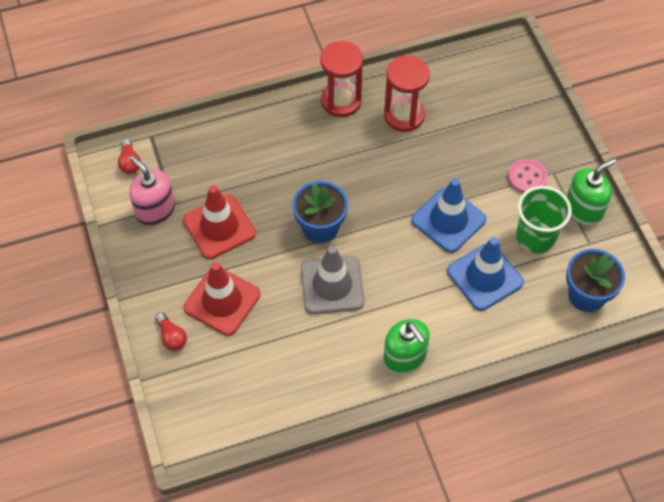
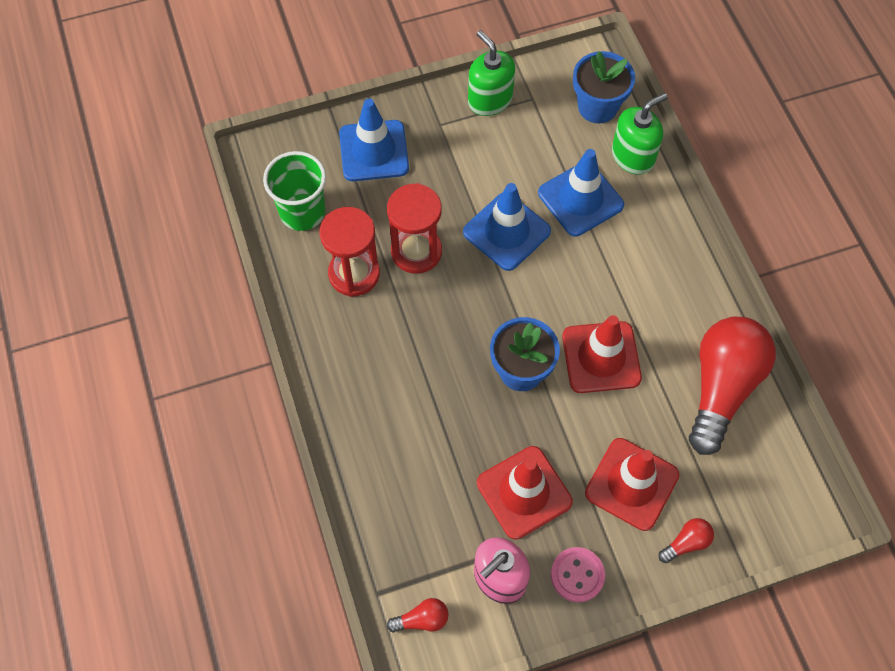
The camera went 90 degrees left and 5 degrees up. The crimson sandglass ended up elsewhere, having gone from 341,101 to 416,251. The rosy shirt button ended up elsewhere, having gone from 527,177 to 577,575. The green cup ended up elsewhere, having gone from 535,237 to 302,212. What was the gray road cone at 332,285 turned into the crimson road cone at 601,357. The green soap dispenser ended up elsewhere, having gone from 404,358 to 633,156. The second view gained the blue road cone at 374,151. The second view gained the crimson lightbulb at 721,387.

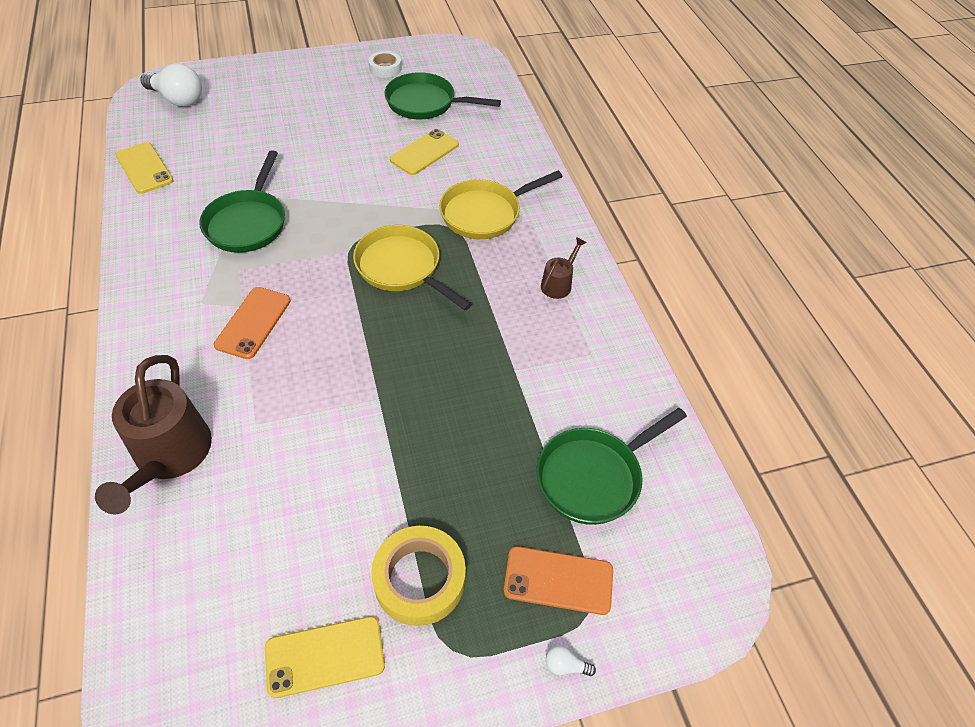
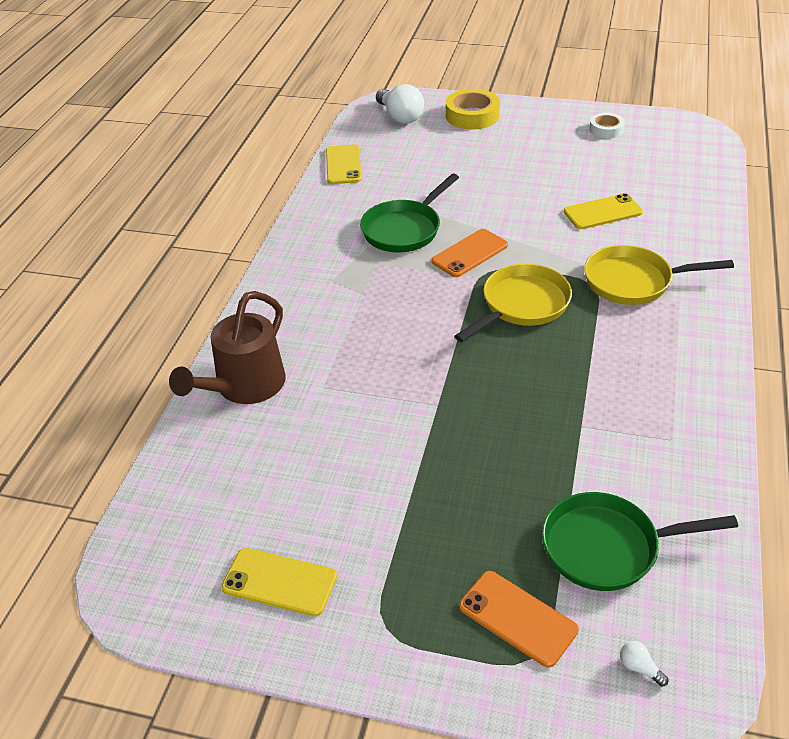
The camera went 35 degrees right and 10 degrees down. The second view lost the green skillet at 425,103. The golden skillet at 402,268 ended up facing another way, 60 degrees clockwise from before. The second view lost the dark brown watering pot at 558,283. The orange-coloured smartphone ended up elsewhere, having gone from 253,322 to 469,253. The golden roll of tape ended up elsewhere, having gone from 419,579 to 472,115. The snow-white lightbulb ended up elsewhere, having gone from 565,665 to 639,667.

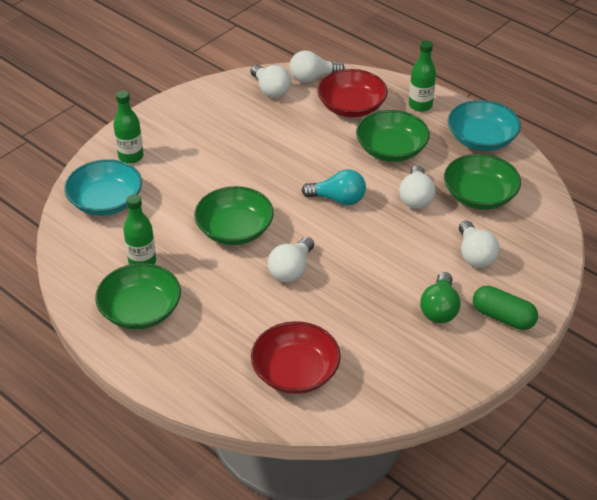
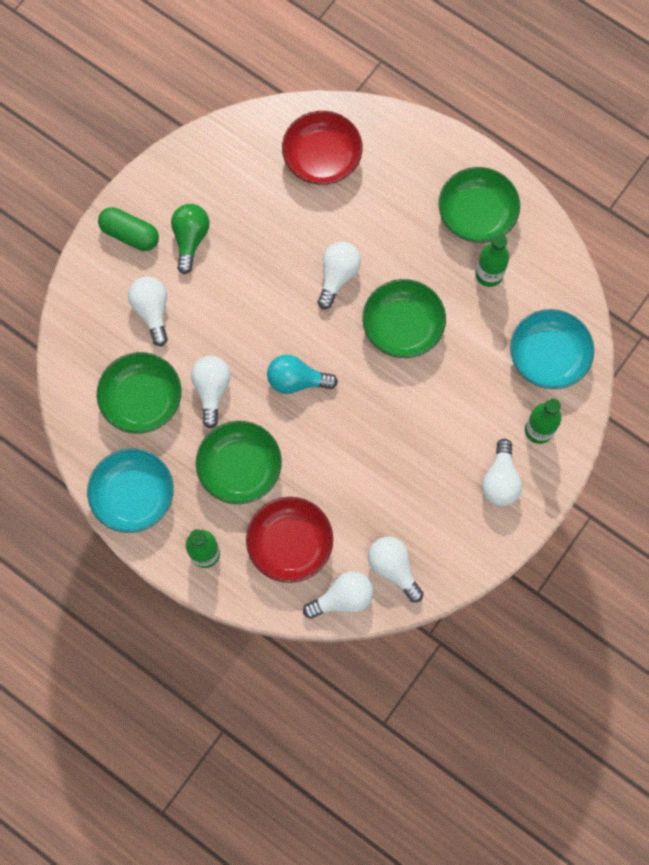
The camera went 175 degrees right and 30 degrees up. The second view gained the snow-white lightbulb at 500,480.

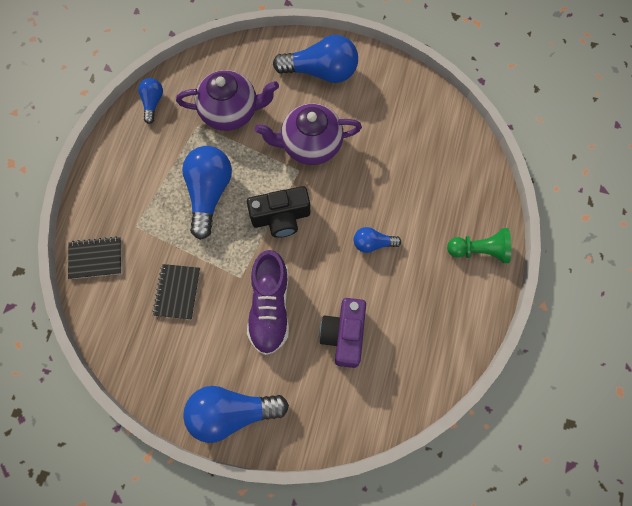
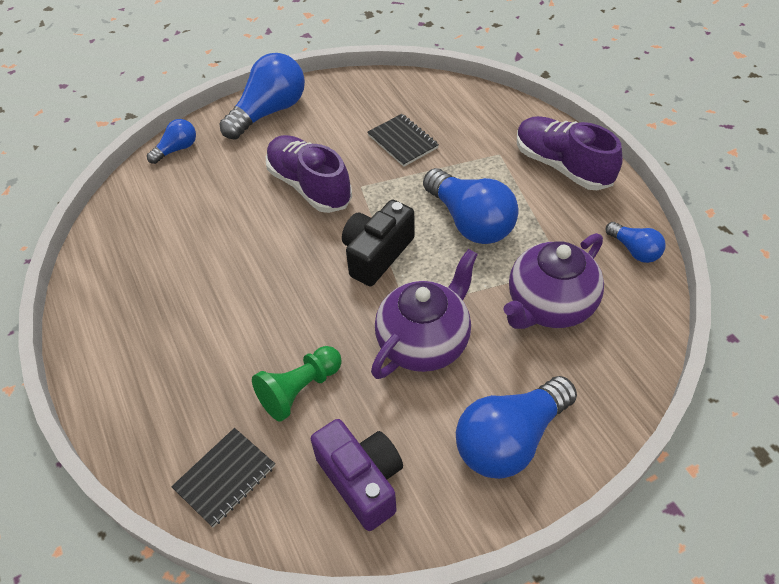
The camera went 140 degrees right and 20 degrees down. The blue lightbulb ended up elsewhere, having gone from 373,243 to 177,149. The green chess pawn ended up elsewhere, having gone from 479,250 to 299,390. The black exercise book ended up elsewhere, having gone from 96,258 to 225,478. The violet camera ended up elsewhere, having gone from 344,335 to 362,480. The second view gained the violet sneaker at 562,166.

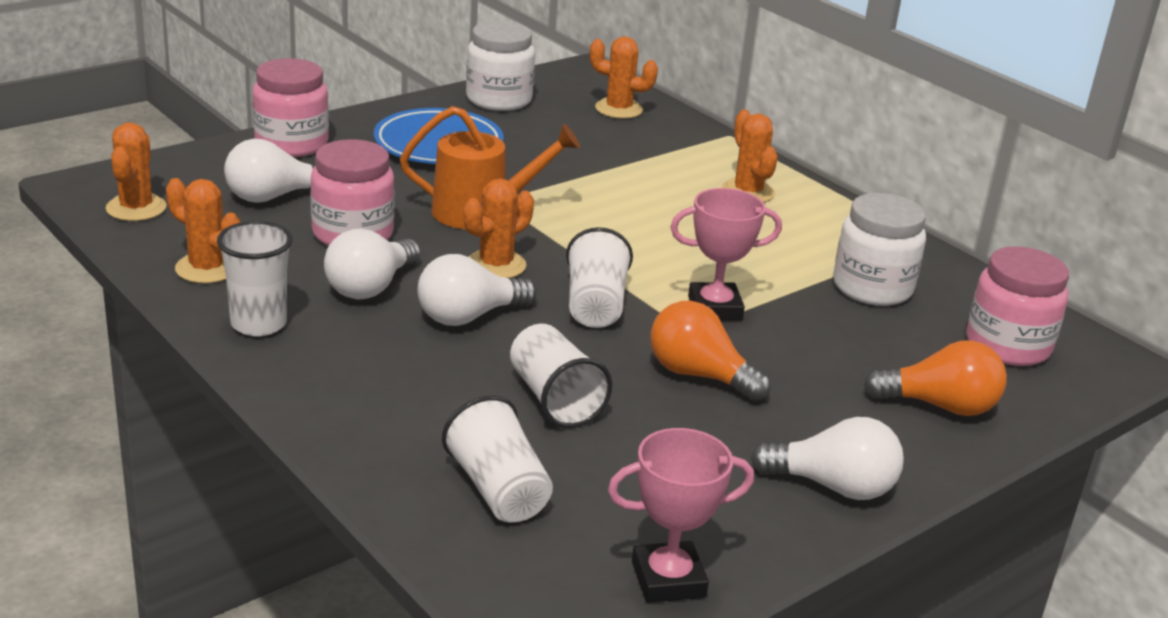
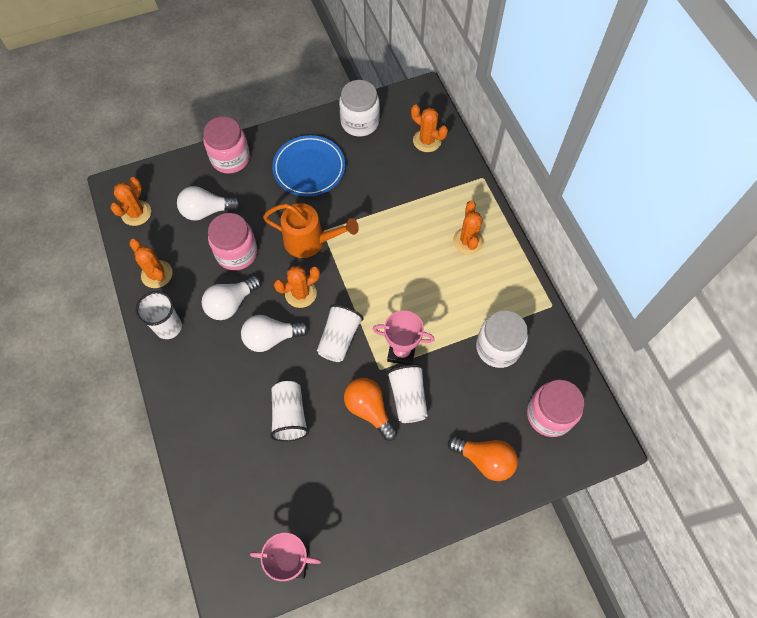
The camera went 20 degrees right and 35 degrees up. The snow-white cup ended up elsewhere, having gone from 498,489 to 408,397. The second view lost the snow-white lightbulb at 833,486.

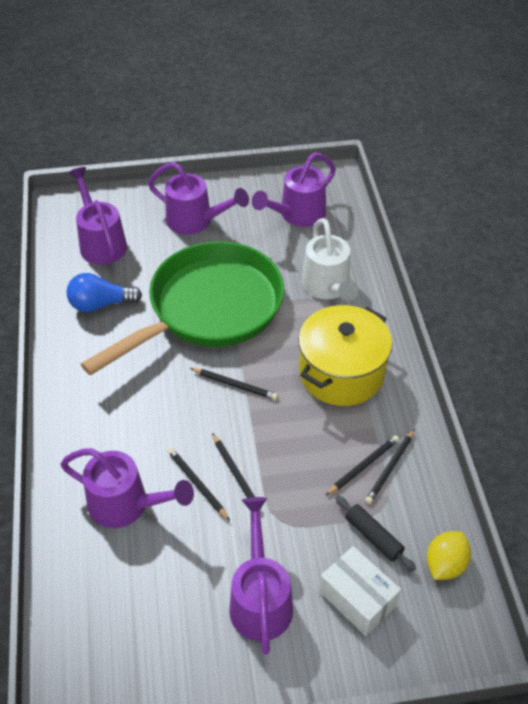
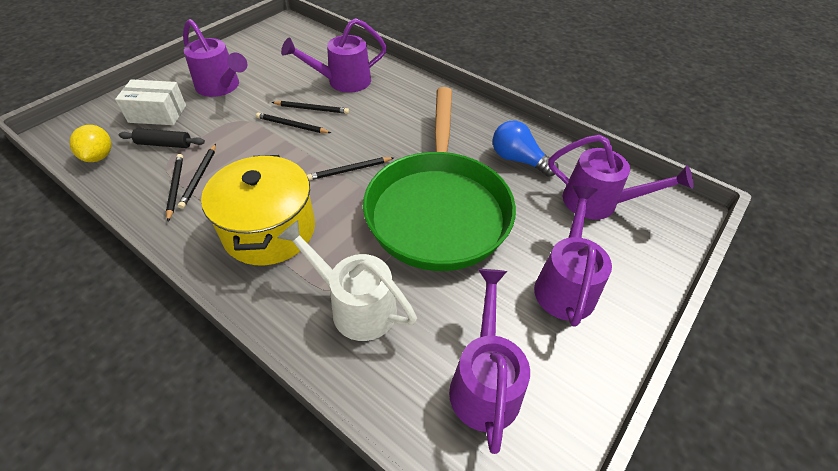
The camera went 135 degrees right and 0 degrees up. The violet watering pot at 196,221 ended up facing another way, 120 degrees clockwise from before. The blue lightbulb at 100,304 ended up facing another way, 90 degrees counterclockwise from before.

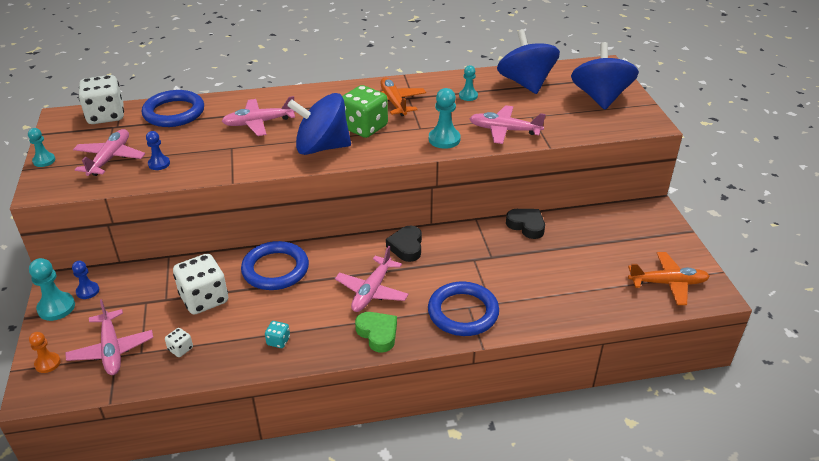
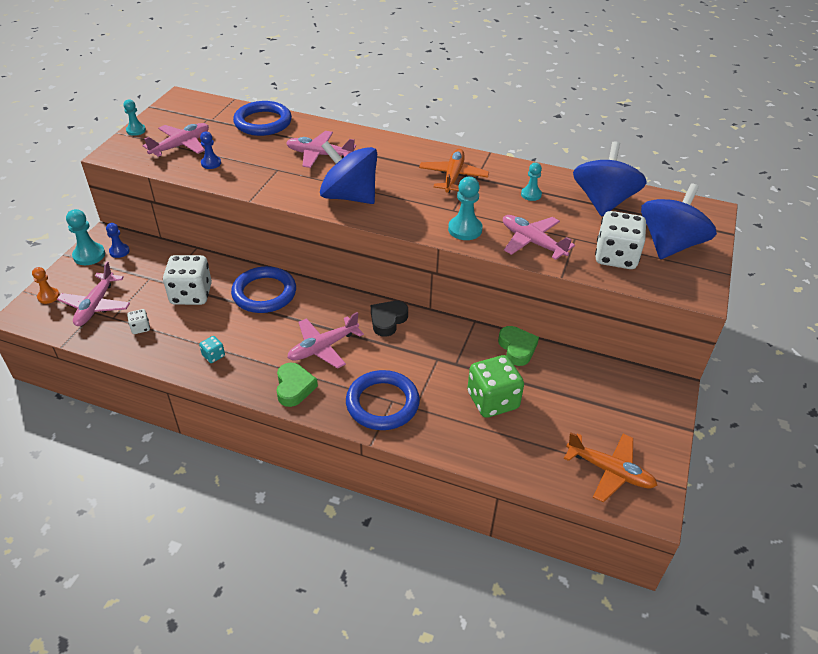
The camera went 30 degrees right and 5 degrees up. The snow-white game die ended up elsewhere, having gone from 106,116 to 616,257. The green game die ended up elsewhere, having gone from 364,127 to 492,400. What was the black heart at 526,226 turned into the green heart at 517,348.

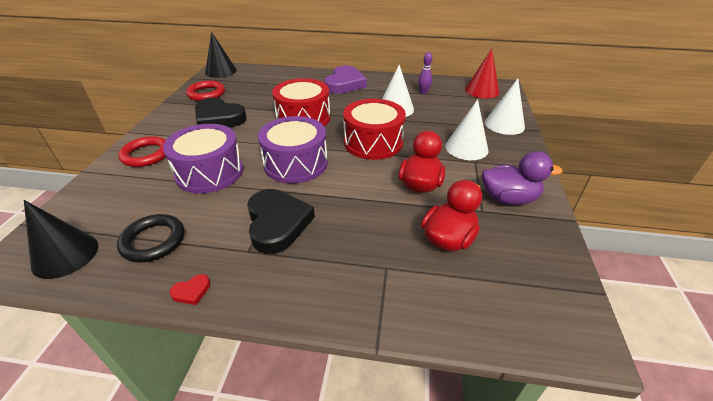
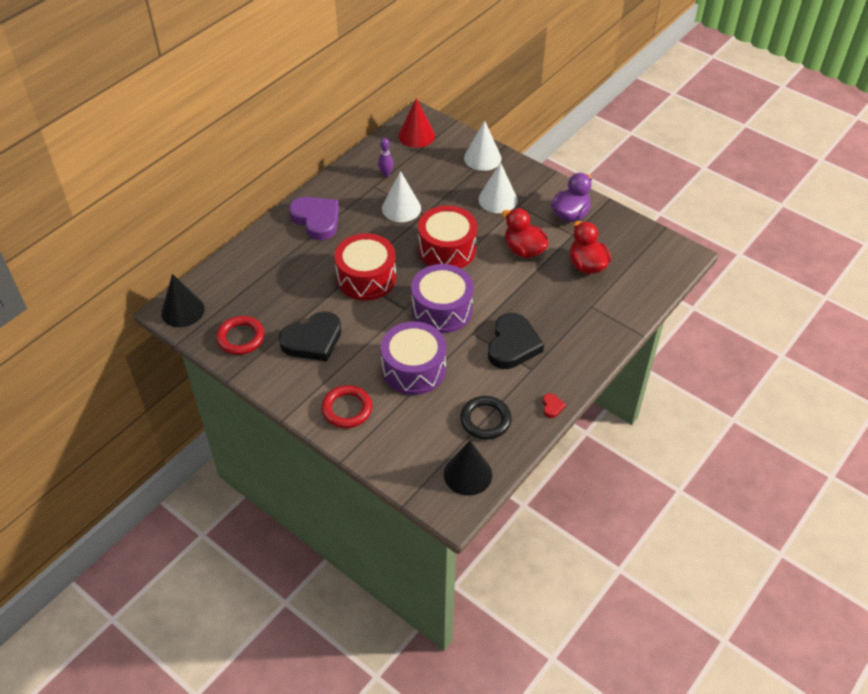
The camera went 60 degrees left and 10 degrees up. The black heart at 277,223 ended up facing another way, 90 degrees clockwise from before.

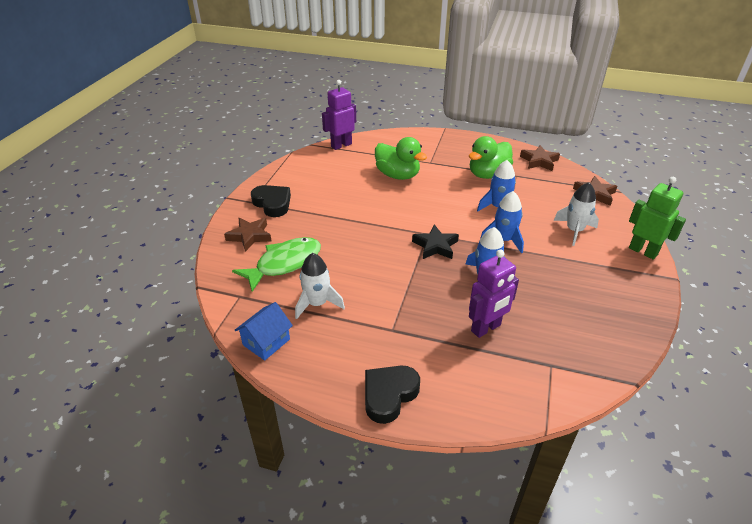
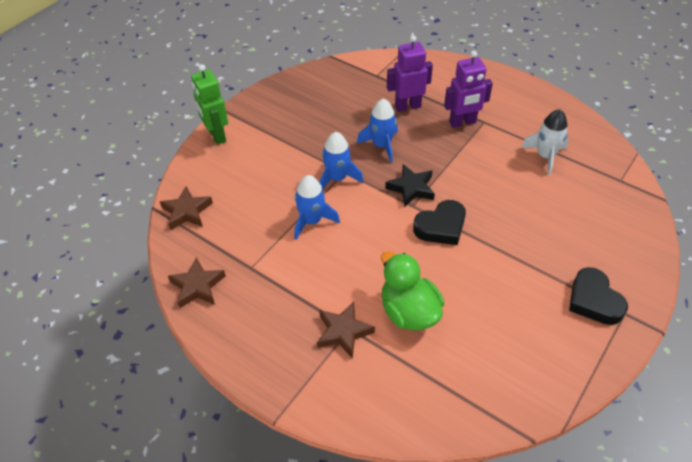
The camera went 160 degrees left and 10 degrees up. The violet toy robot ended up elsewhere, having gone from 341,145 to 462,122. The second view lost the green rubber duck at 488,174. The second view lost the snow-white rocket at 574,230. The dark brown star shape ended up elsewhere, having gone from 250,236 to 343,332. The second view lost the green fish figure at 284,263. The second view lost the blue house at 266,342. The black heart ended up elsewhere, having gone from 389,395 to 441,227.

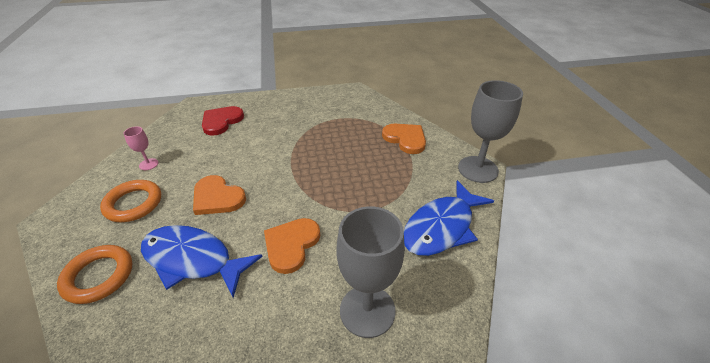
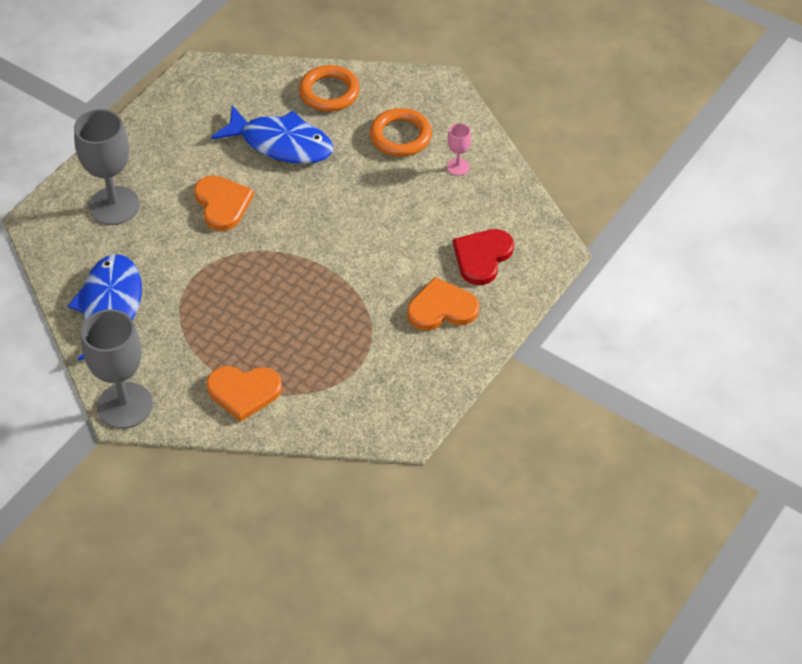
The camera went 135 degrees right and 10 degrees up. The crimson heart at 221,121 ended up facing another way, 135 degrees counterclockwise from before. The orange-coloured heart ended up elsewhere, having gone from 217,197 to 442,308. The blue fish figure at 193,260 ended up facing another way, 45 degrees clockwise from before.

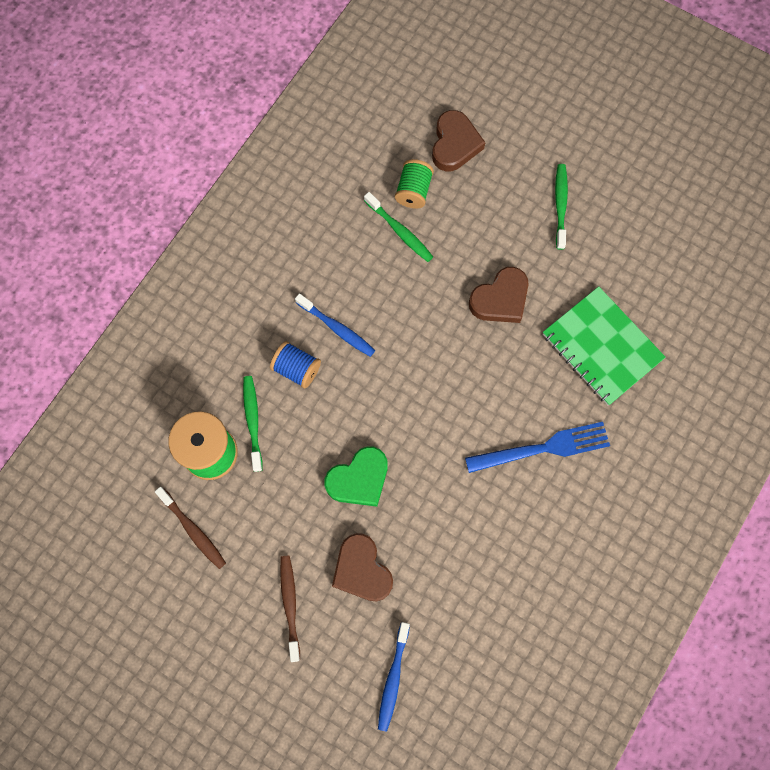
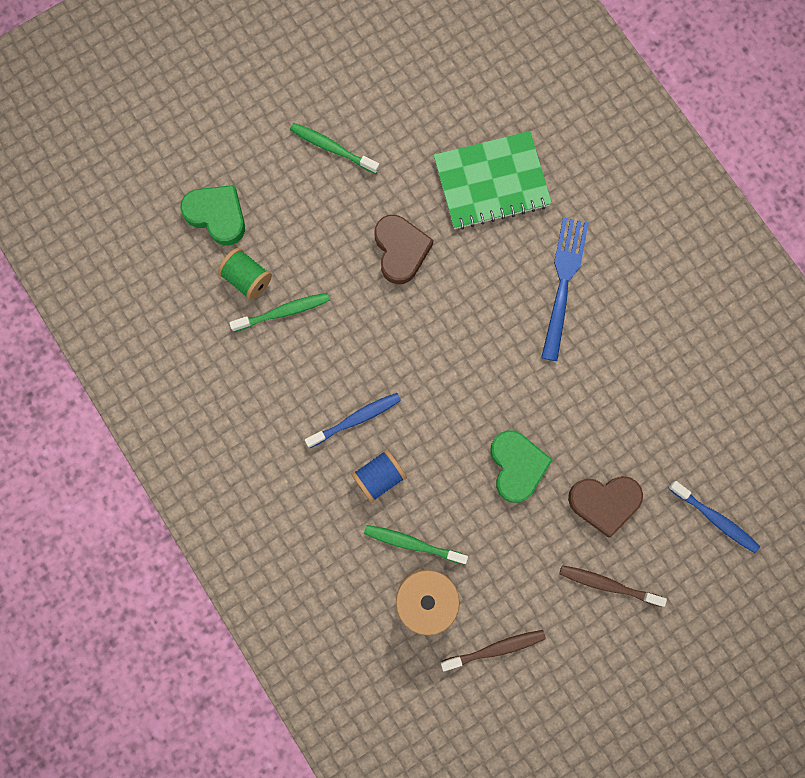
The camera went 65 degrees left and 5 degrees up. What was the dark brown heart at 454,144 turned into the green heart at 217,215.

